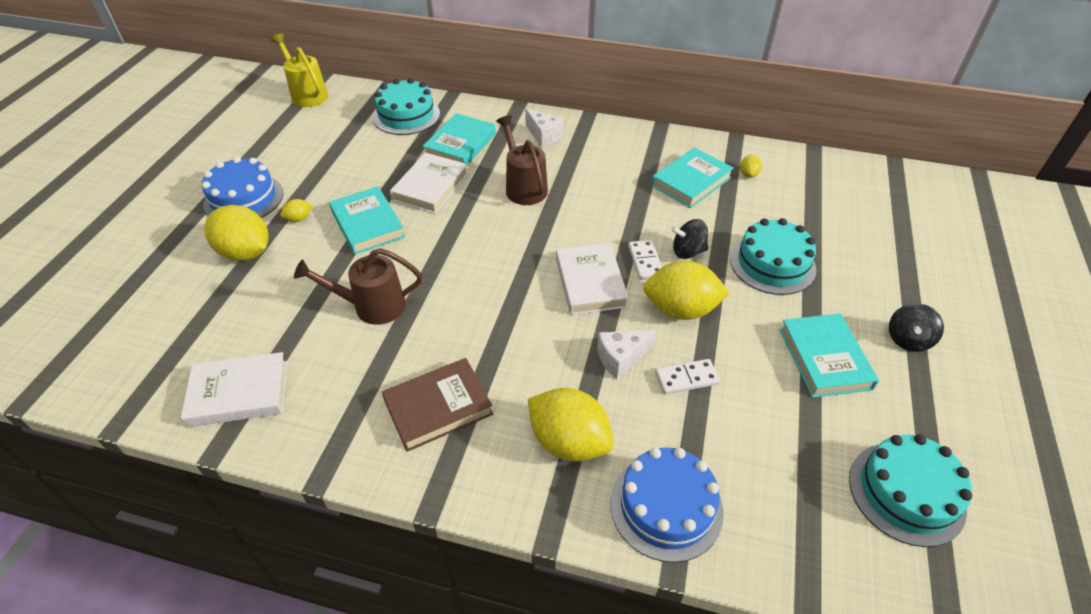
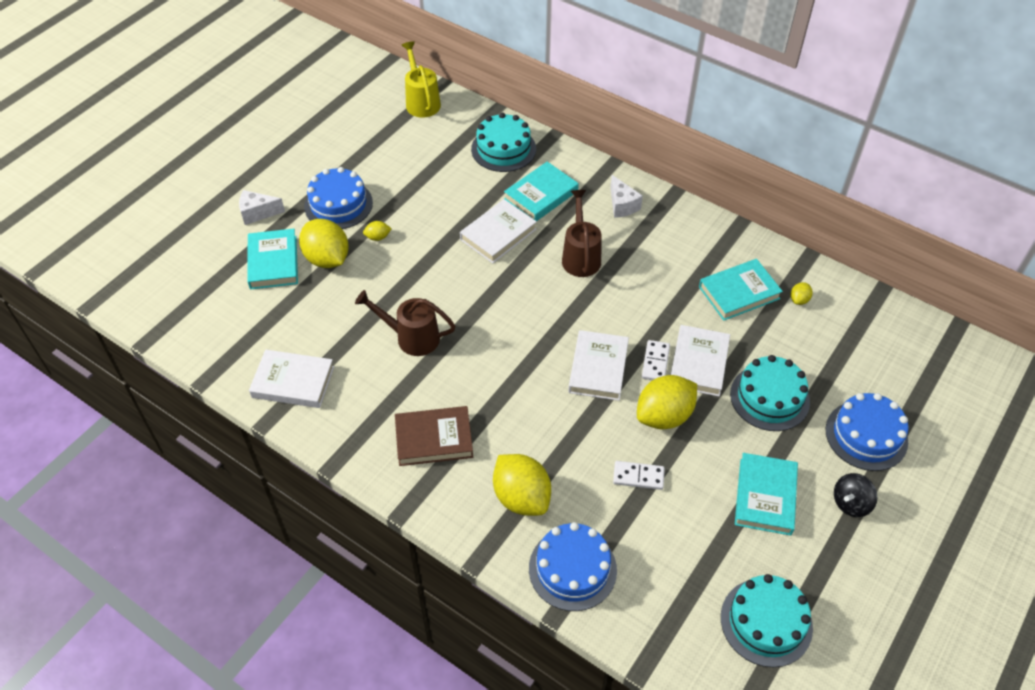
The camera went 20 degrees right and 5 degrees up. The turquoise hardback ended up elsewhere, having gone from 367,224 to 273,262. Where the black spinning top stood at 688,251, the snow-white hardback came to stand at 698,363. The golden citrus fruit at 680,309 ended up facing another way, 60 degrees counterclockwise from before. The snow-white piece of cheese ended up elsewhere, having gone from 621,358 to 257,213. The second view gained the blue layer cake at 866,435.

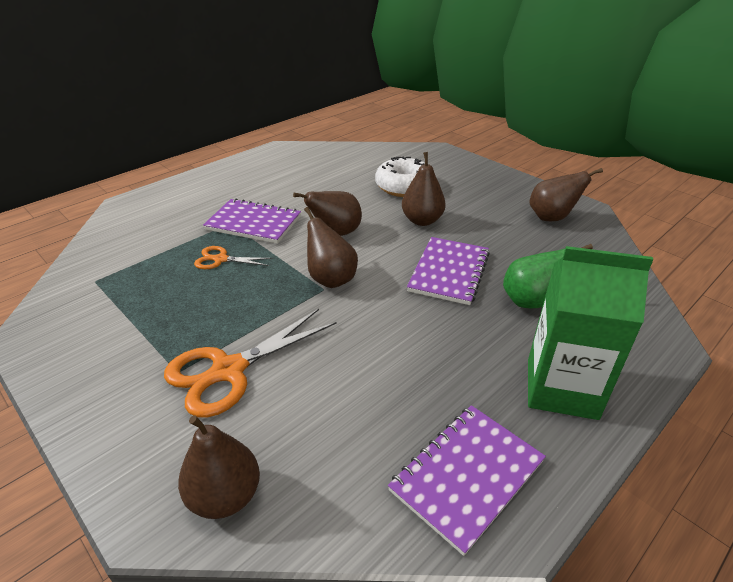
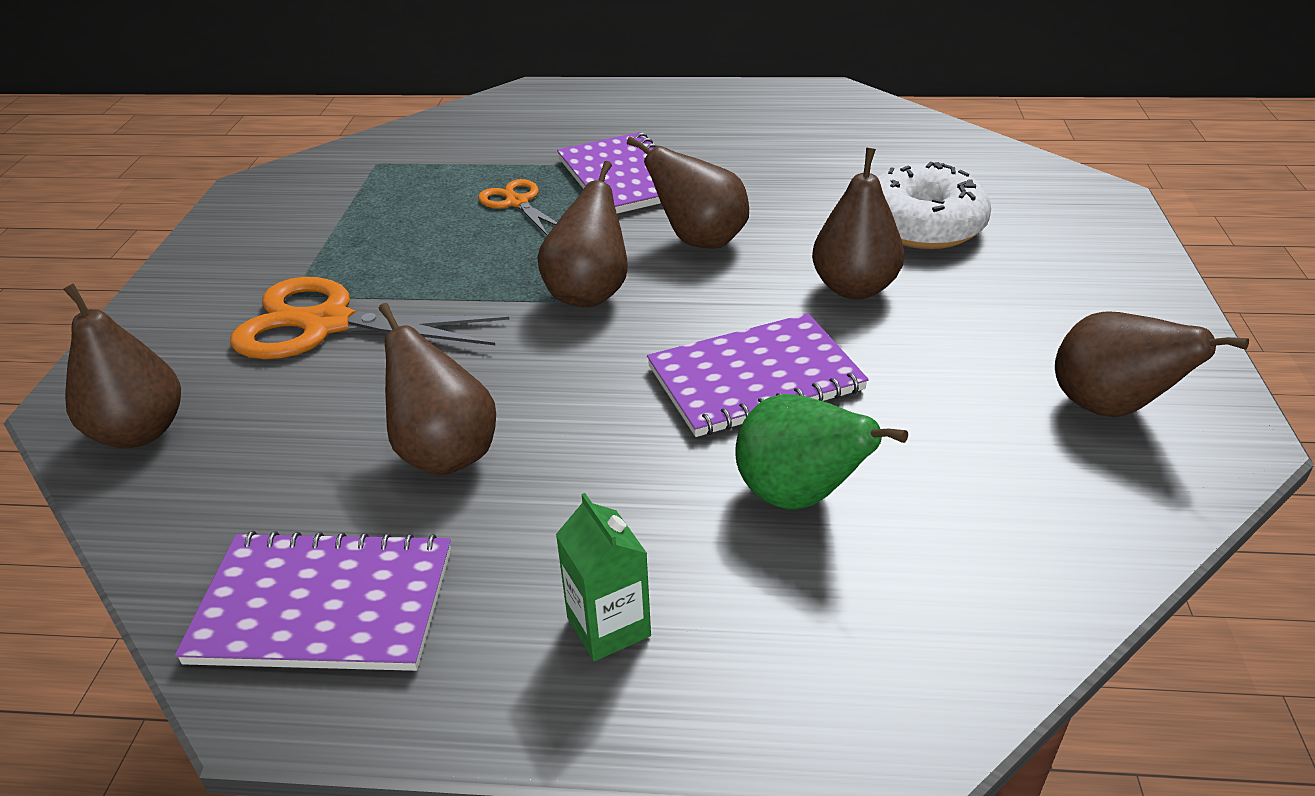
The camera went 50 degrees right and 0 degrees up. The size of the green carton at 561,388 changed by a factor of 0.47. The second view gained the dark brown toy pear at 445,453.

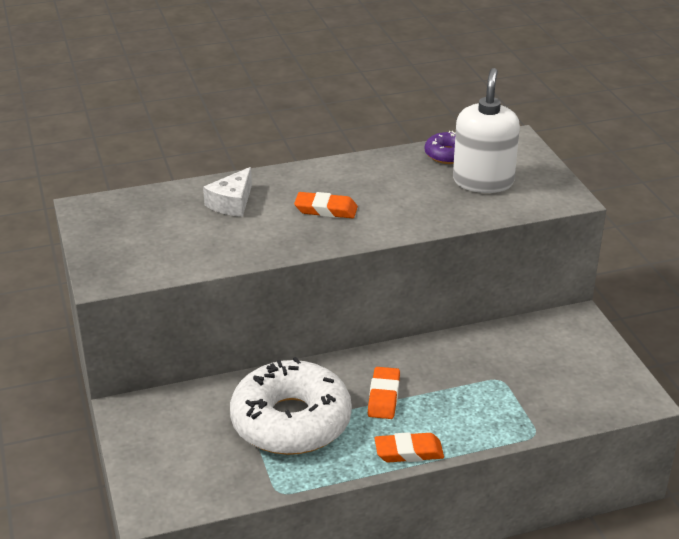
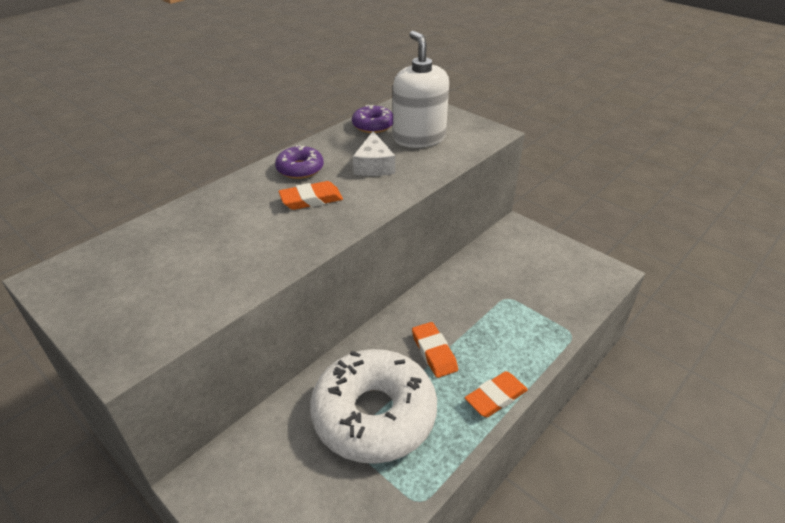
The camera went 30 degrees left and 5 degrees up. The snow-white piece of cheese ended up elsewhere, having gone from 232,203 to 374,165. The second view gained the violet donut at 300,169.

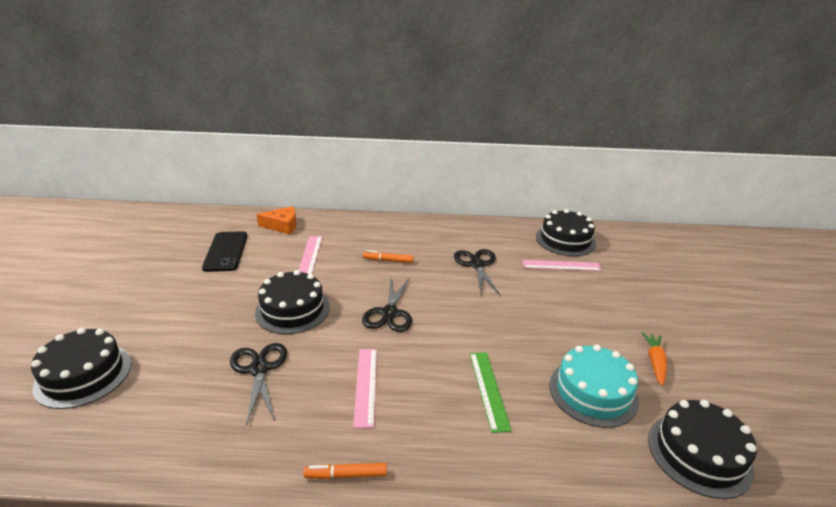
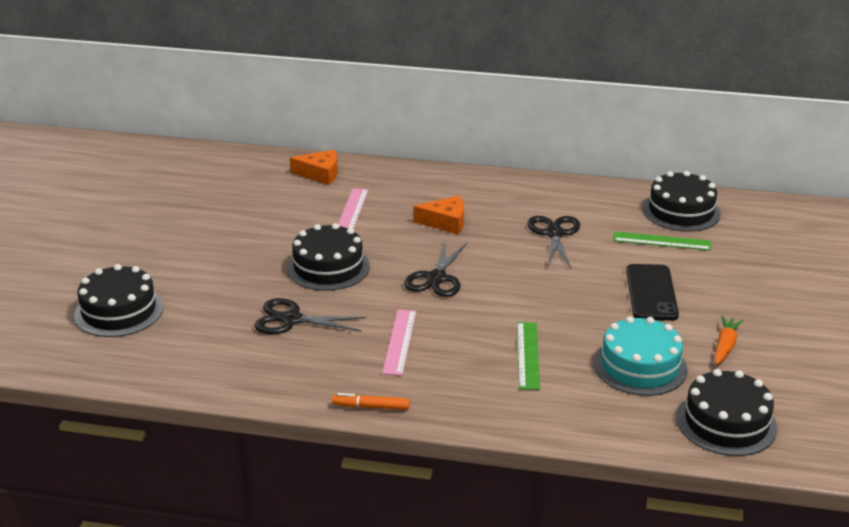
The camera went 10 degrees right and 0 degrees up. The black smartphone ended up elsewhere, having gone from 225,251 to 651,293. Where the orange-coloured marker pen stood at 388,260, the orange-coloured piece of cheese came to stand at 445,222. What was the rosy ruler at 561,265 turned into the green ruler at 662,241. The black scissors at 259,369 ended up facing another way, 75 degrees counterclockwise from before.

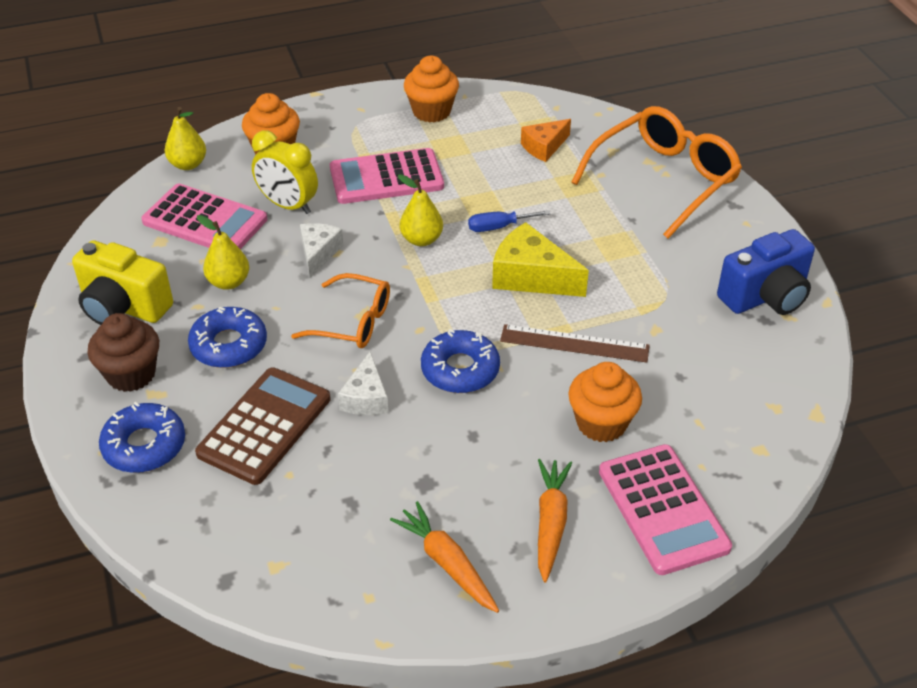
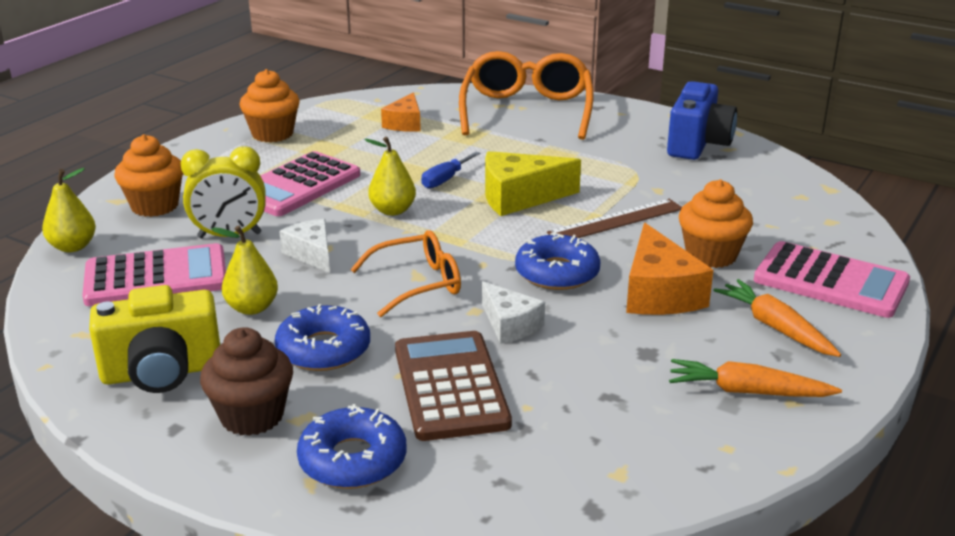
The camera went 40 degrees left and 15 degrees down. The second view gained the orange-coloured piece of cheese at 659,293.

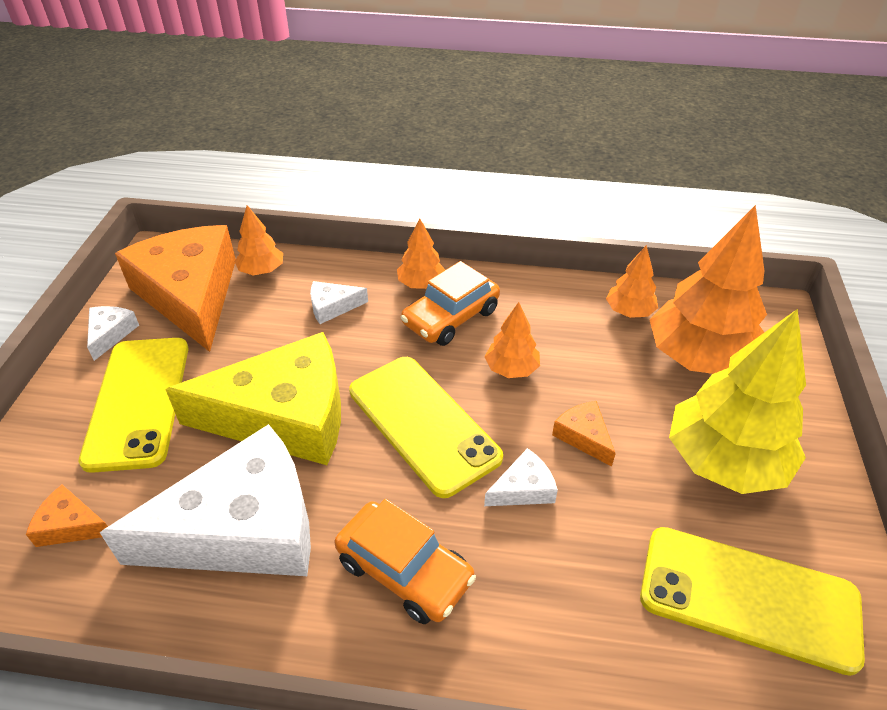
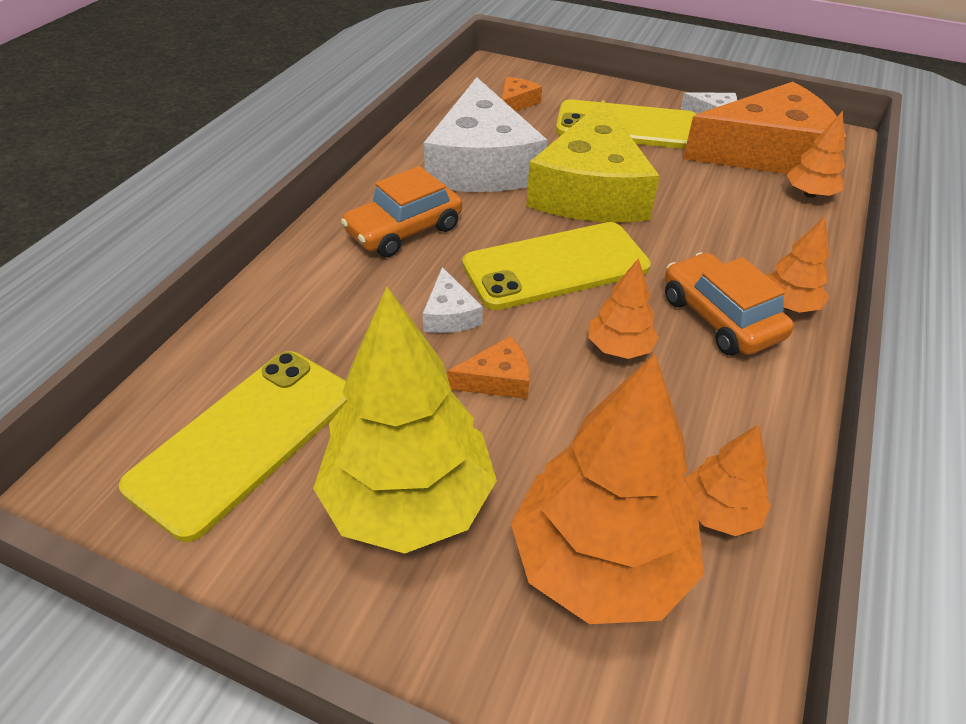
The camera went 105 degrees right and 0 degrees up. The second view lost the snow-white piece of cheese at 332,307.

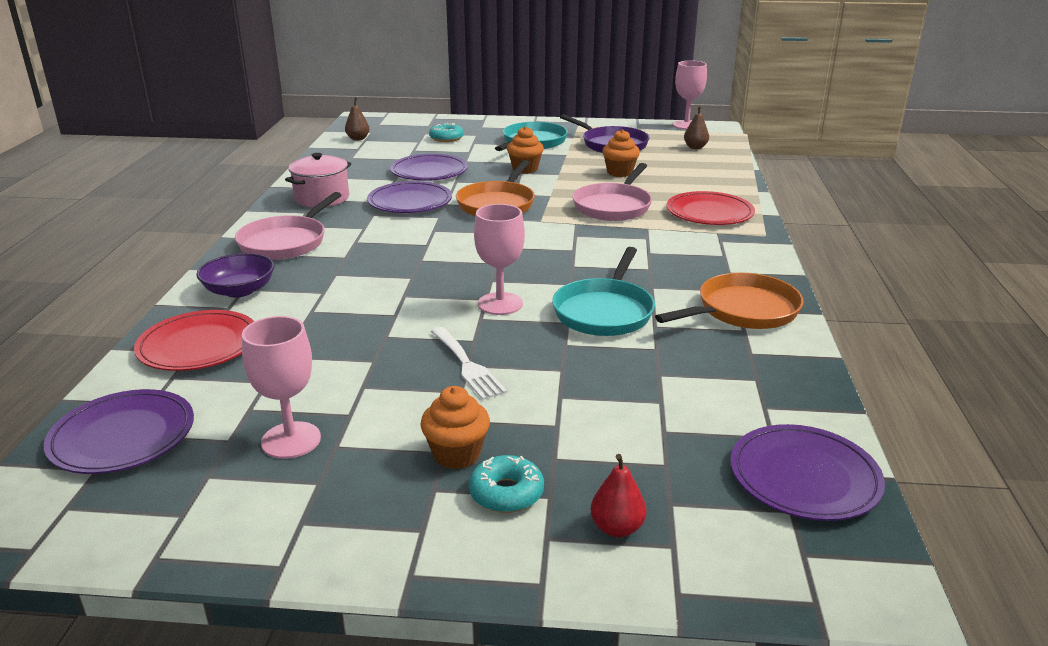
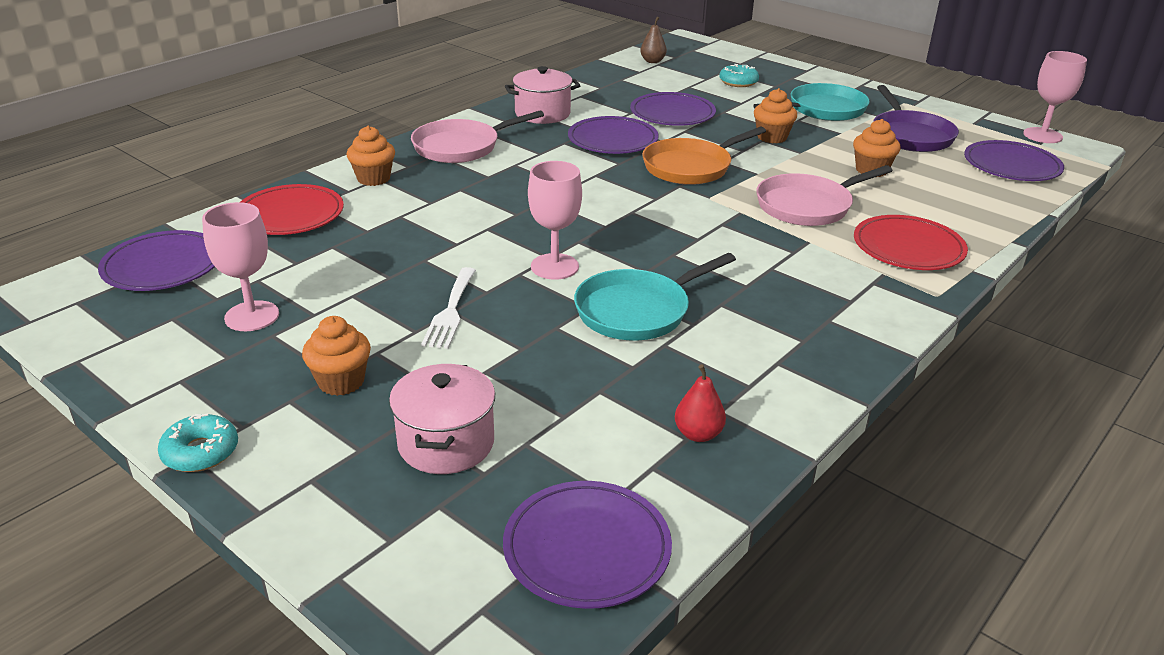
The camera went 35 degrees right and 5 degrees up. Where the dark brown toy pear stood at 695,147, the violet dinner plate came to stand at 1011,166. Where the violet deep dish stood at 239,290, the orange-coloured muffin came to stand at 373,178. The second view lost the orange-coloured skillet at 743,311. The crimson toy pear ended up elsewhere, having gone from 617,528 to 698,434. The turquoise donut ended up elsewhere, having gone from 506,493 to 200,452. The second view gained the rosy cooking pot at 446,443.

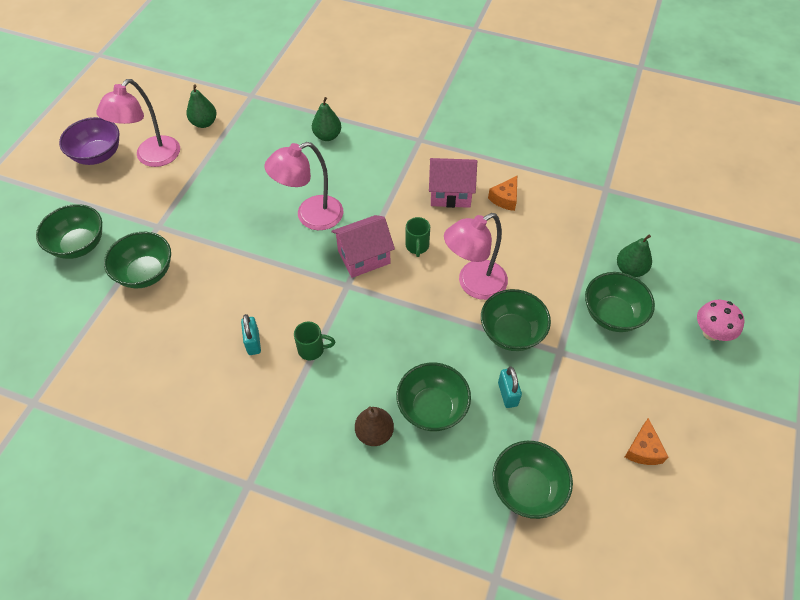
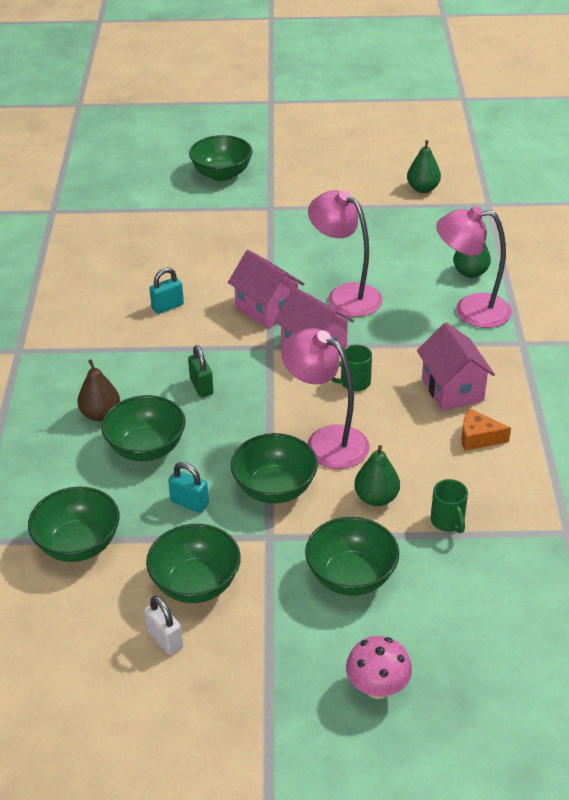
The camera went 70 degrees right and 15 degrees down. The rosy reading lamp ended up elsewhere, having gone from 152,158 to 470,310. The second view lost the violet deep dish at 98,155. The green deep dish ended up elsewhere, having gone from 145,273 to 195,584. The green toy pear ended up elsewhere, having gone from 630,269 to 376,498. The green tea mug ended up elsewhere, having gone from 312,349 to 448,522. The turquoise lock at 507,394 ended up facing another way, 60 degrees clockwise from before. Where the orange-coloured piece of cheese stood at 643,449, the snow-white lock came to stand at 165,639. The second view gained the rosy house at 266,309. The second view gained the green lock at 201,386.

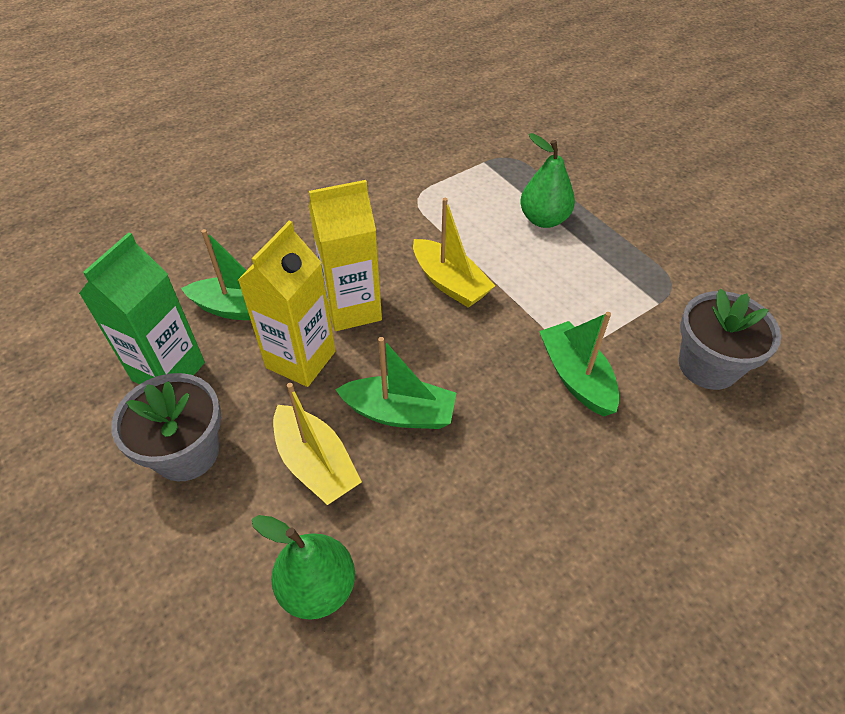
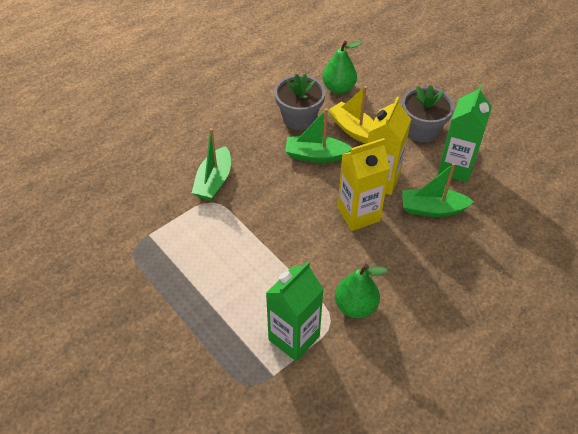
The camera went 175 degrees right and 0 degrees up. The green toy pear ended up elsewhere, having gone from 543,219 to 355,306. The second view lost the golden sailboat at 450,283. The gray flower pot ended up elsewhere, having gone from 708,366 to 299,118. The green sailboat at 576,377 ended up facing another way, 45 degrees clockwise from before. The second view gained the green carton at 294,338.

